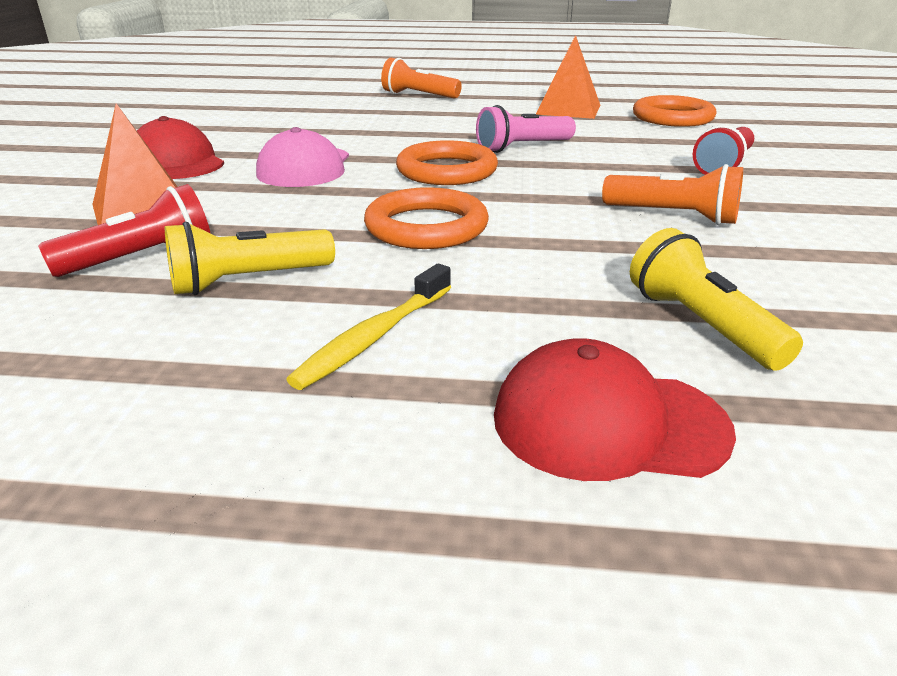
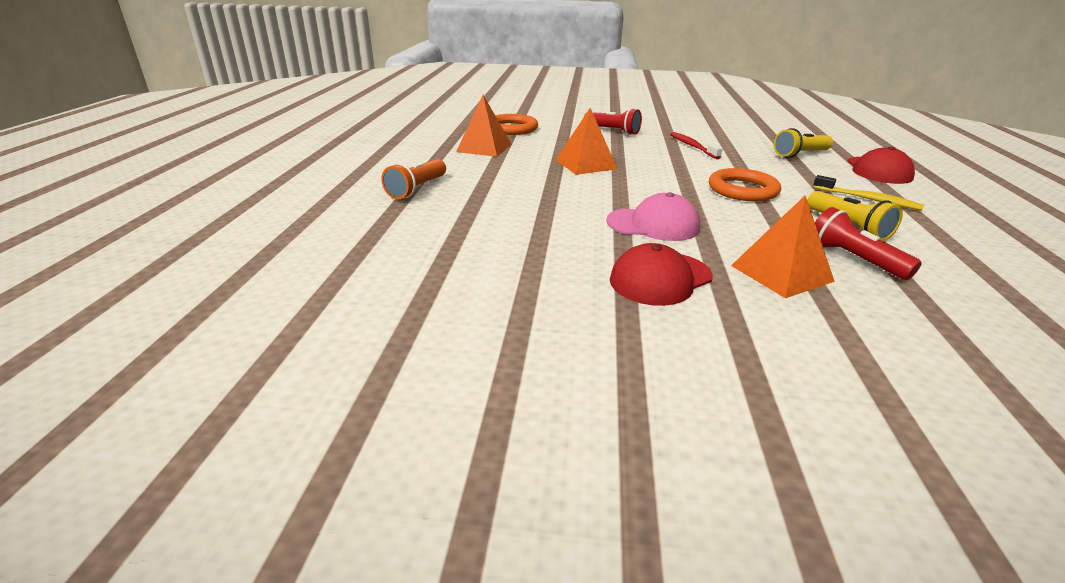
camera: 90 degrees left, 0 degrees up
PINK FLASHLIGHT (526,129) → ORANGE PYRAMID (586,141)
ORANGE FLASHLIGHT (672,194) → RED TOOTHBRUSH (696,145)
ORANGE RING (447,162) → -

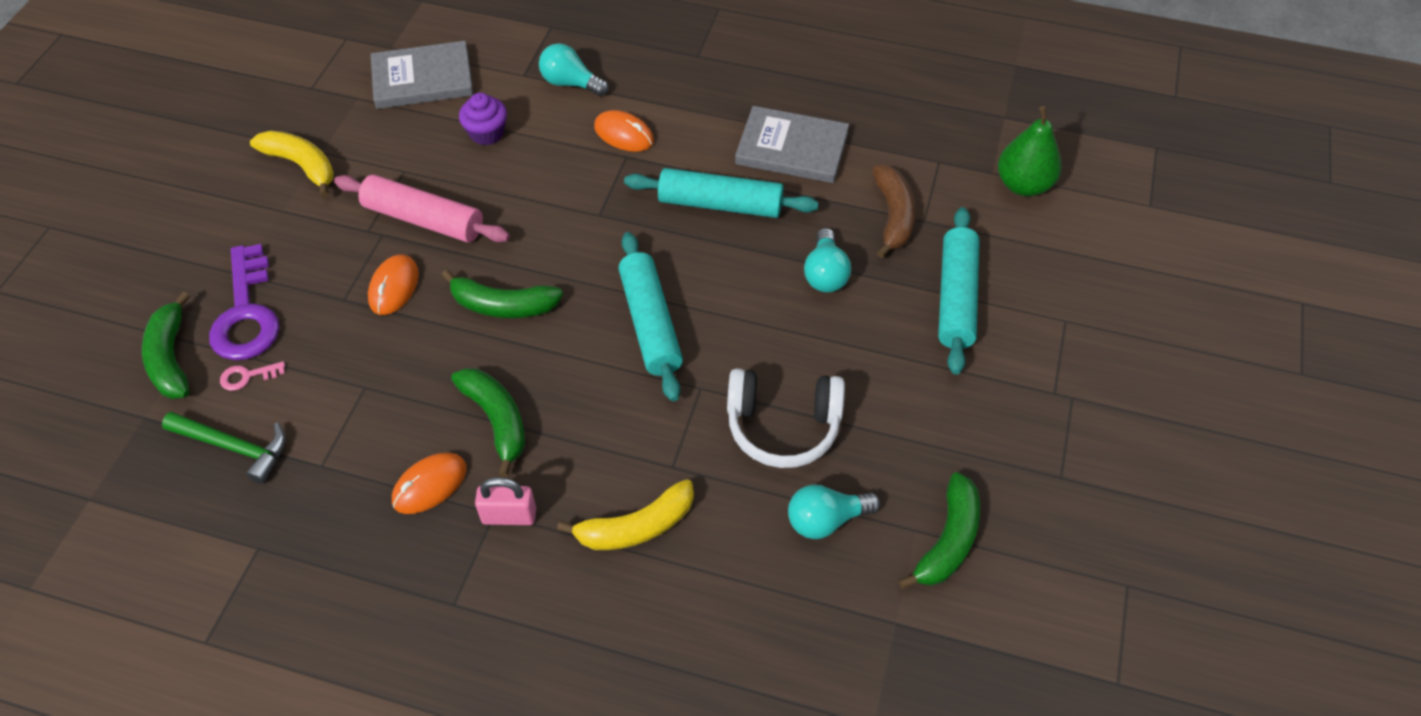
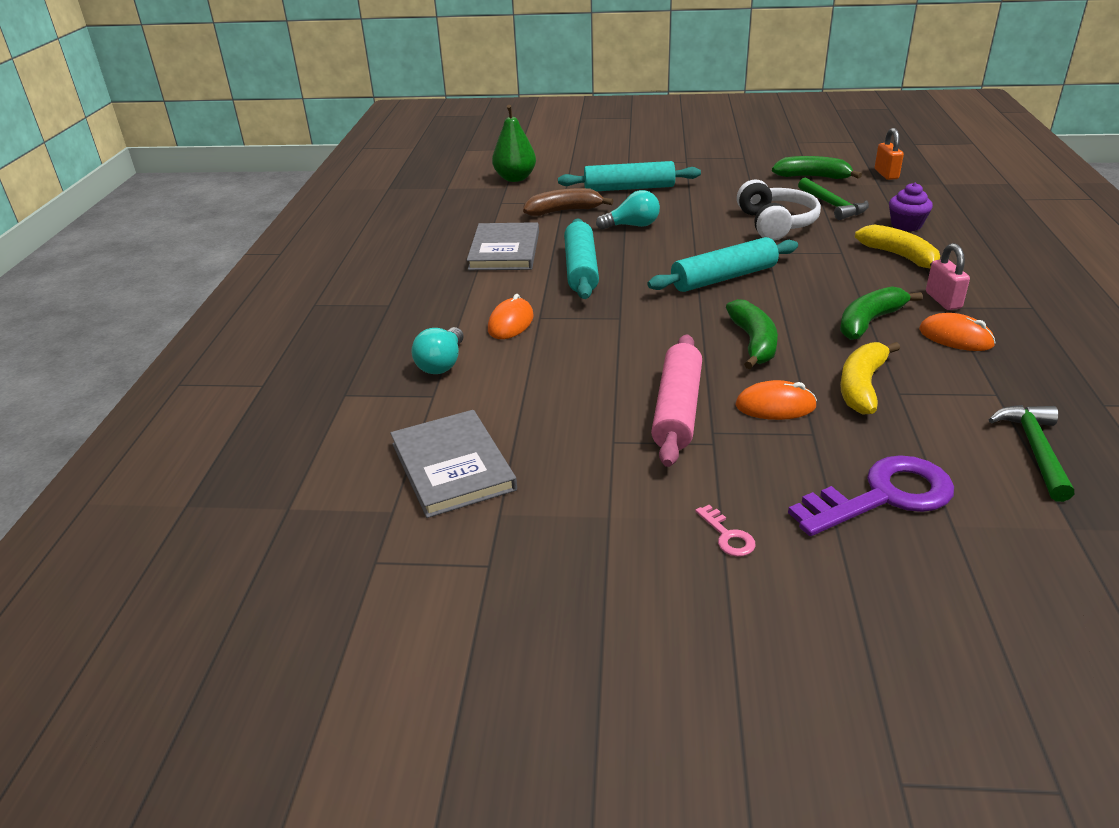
camera: 100 degrees left, 20 degrees down
PINK KEY (252,376) → PINK KEY (725,531), shifted
TURQUOISE LIGHT BULB (834,512) → GREEN HAMMER (833,199)
YELLOW BANANA (292,163) → YELLOW BANANA (870,378), shifted
- → ORANGE PADLOCK (889,154)
PURPLE CUPCAKE (483,119) → PURPLE CUPCAKE (911,207), shifted
GREEN BANANA (166,345) → -

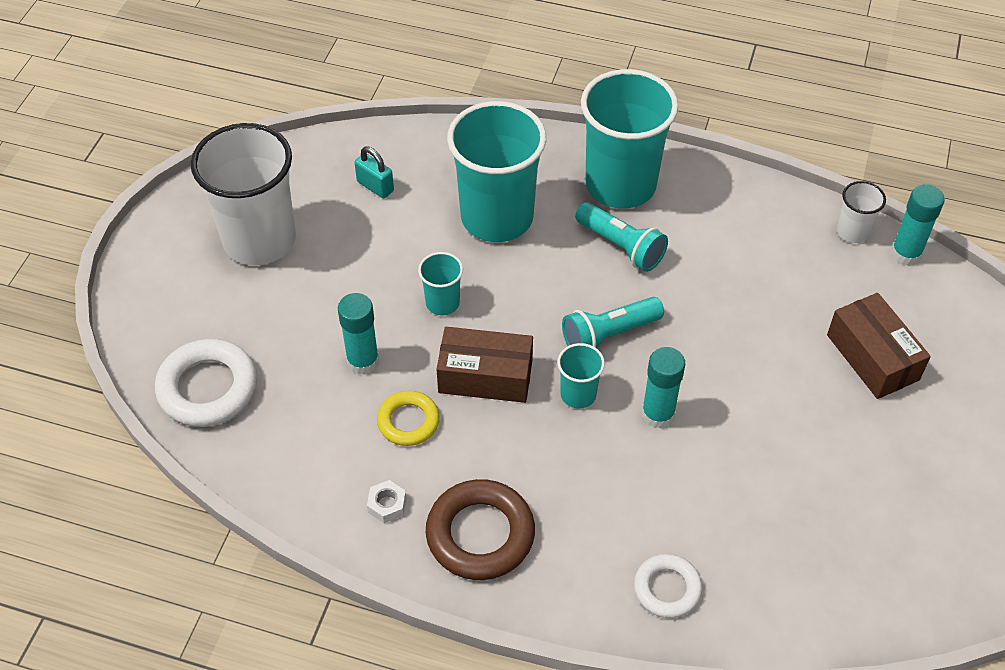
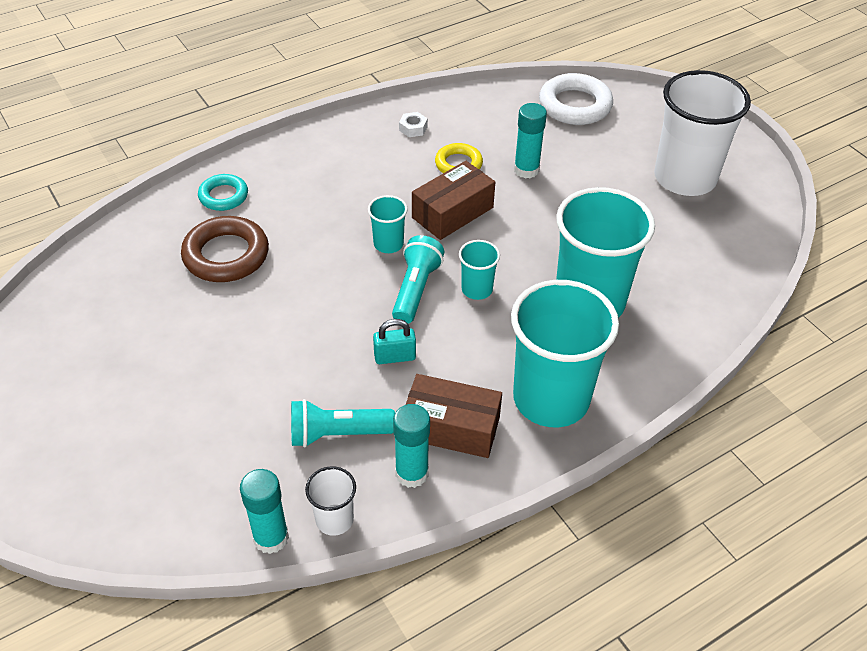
camera: 130 degrees right, 5 degrees down
BROWN RING (480,529) → BROWN RING (225,249), shifted
WHITE RING (668,586) → TURQUOISE RING (223,192)
TURQUOISE FLASHLIGHT (621,237) → TURQUOISE FLASHLIGHT (343,423), shifted
TURQUOISE PADLOCK (374,172) → TURQUOISE PADLOCK (394,341), shifted
TURQUOISE GLUE STICK (663,388) → TURQUOISE GLUE STICK (411,446), shifted
BROWN BOX (879,346) → BROWN BOX (454,416), shifted
TURQUOISE CUP (440,283) → TURQUOISE CUP (479,270), shifted

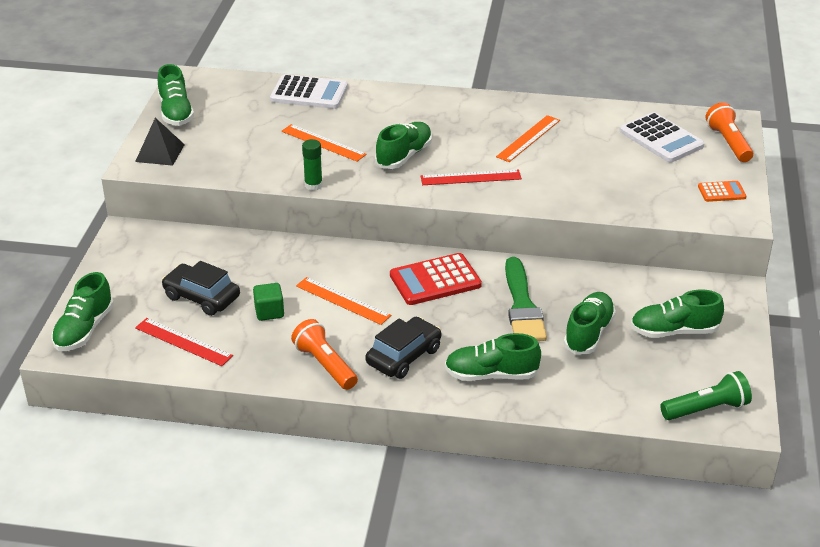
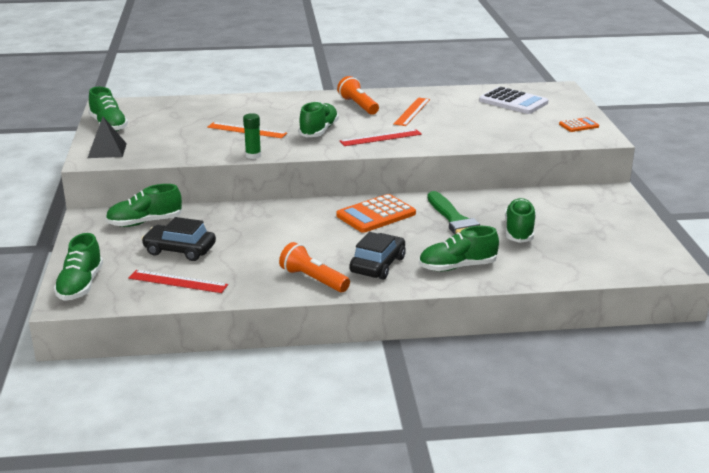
camera: 15 degrees left, 10 degrees down
GREEN SHOE (677,314) → GREEN SHOE (143,205), shifted
RED CALCULATOR (436,279) → ORANGE CALCULATOR (376,213)
ORANGE FLASHLIGHT (729,132) → ORANGE FLASHLIGHT (358,95), shifted
GREEN CUBE (268,302) → -
WHITE CALCULATOR (309,91) → -
ORANGE RULER (343,301) → -
GREEN FLASHLIGHT (706,395) → -

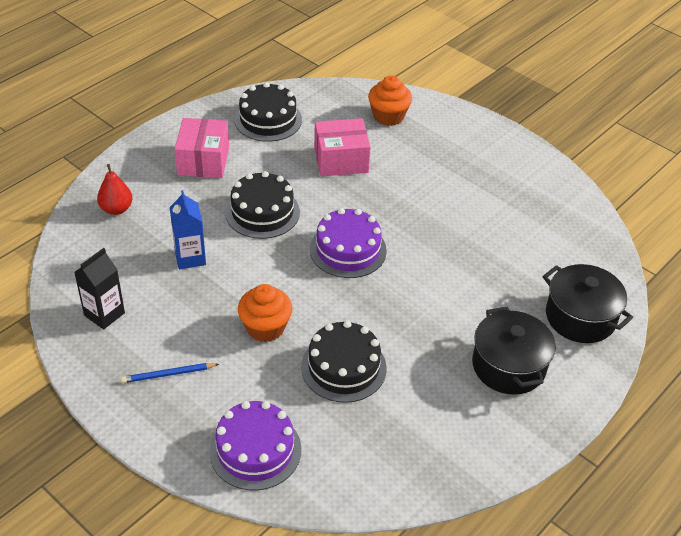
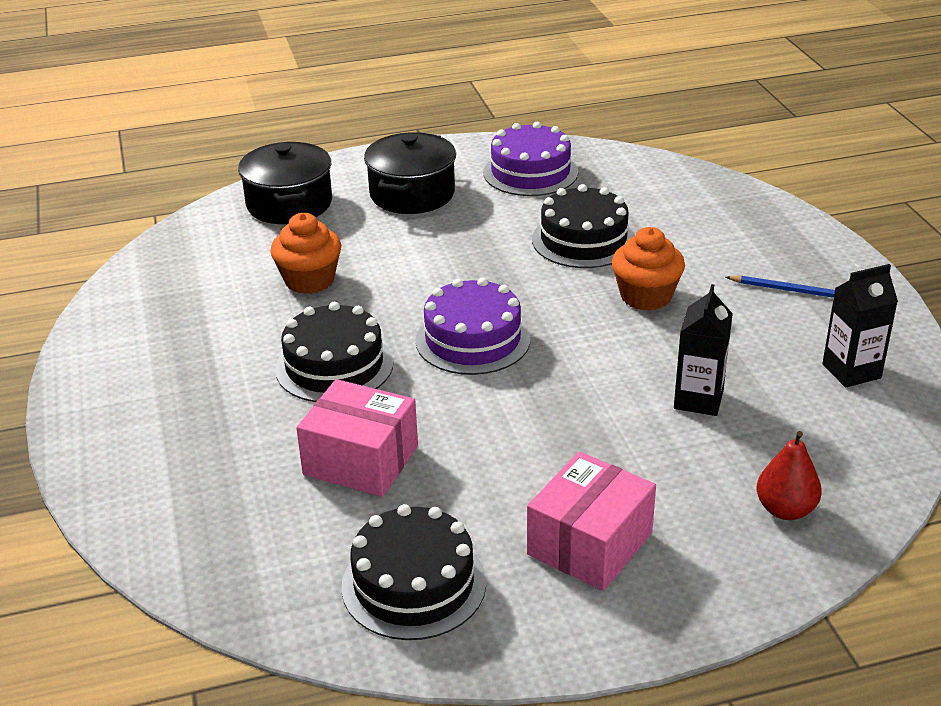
camera: 145 degrees left, 10 degrees down
ORANGE CUPCAKE (390,100) → ORANGE CUPCAKE (305,253), shifted
BLACK CAKE (262,205) → BLACK CAKE (334,352), shifted
PURPLE CAKE (255,446) → PURPLE CAKE (530,159), shifted
BLUE CARTON (188,229) → BLACK CARTON (703,350)

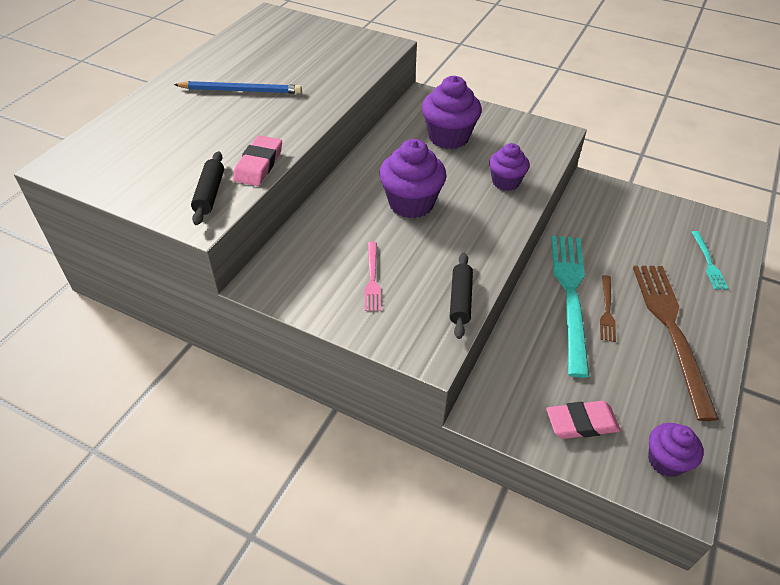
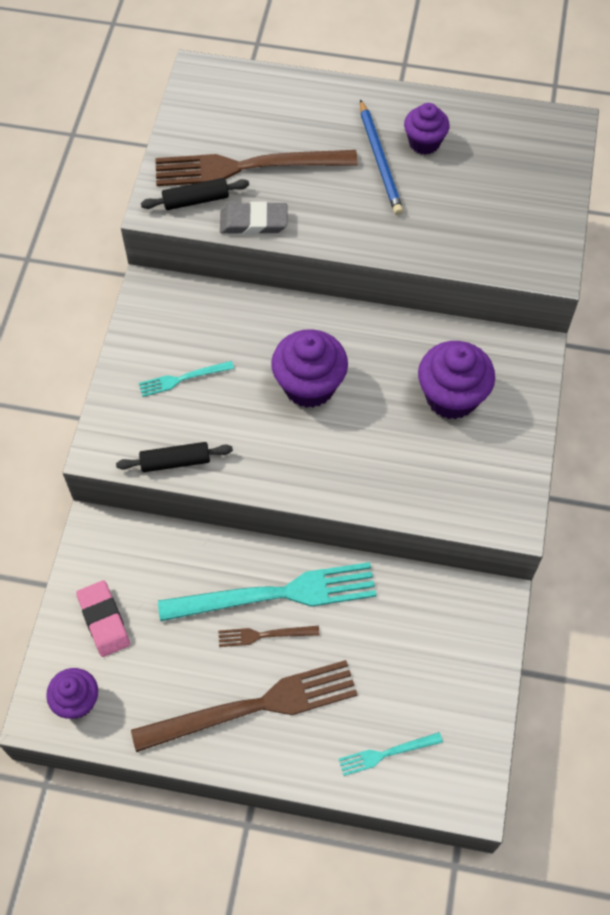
camera: 75 degrees right, 15 degrees up
PINK FORK (373,276) → TURQUOISE FORK (186,379)
- → BROWN FORK (256,168)
PINK ERASER (257,160) → GREY ERASER (254,218)
PURPLE CUPCAKE (509,167) → PURPLE CUPCAKE (427,129), shifted

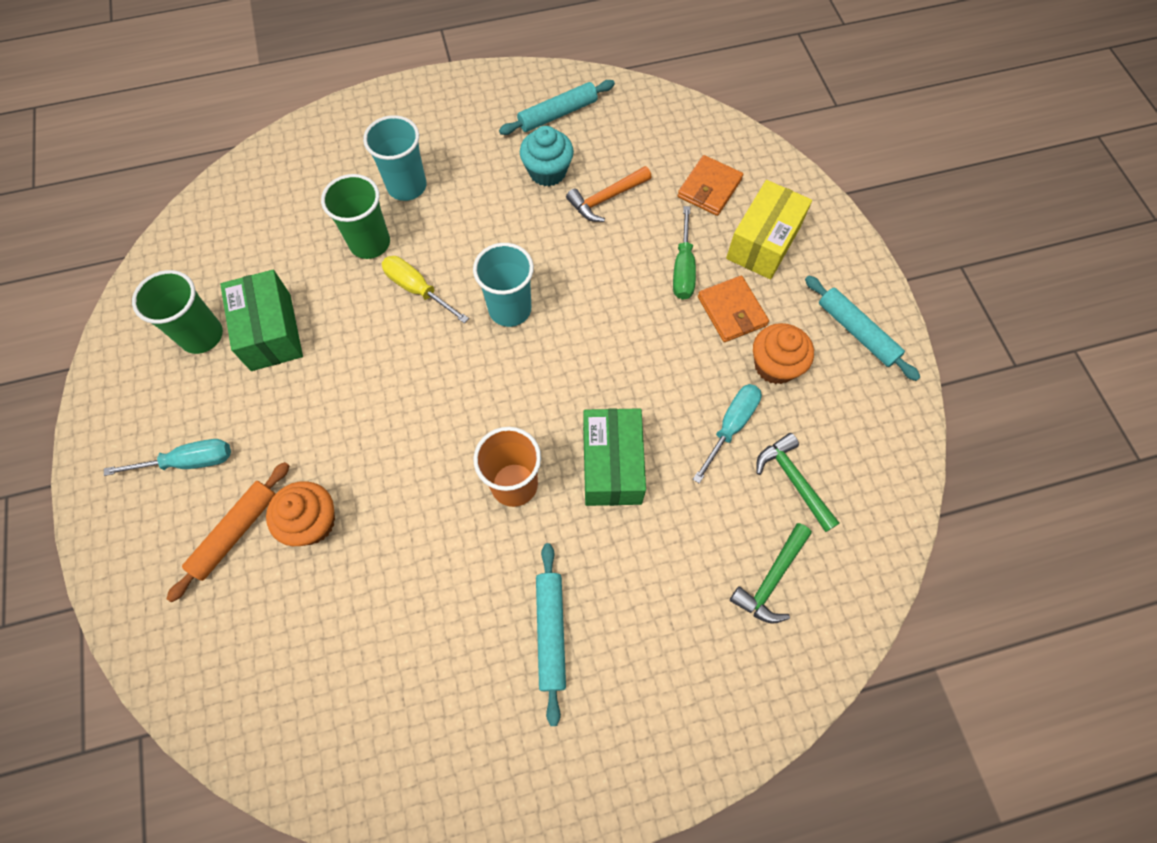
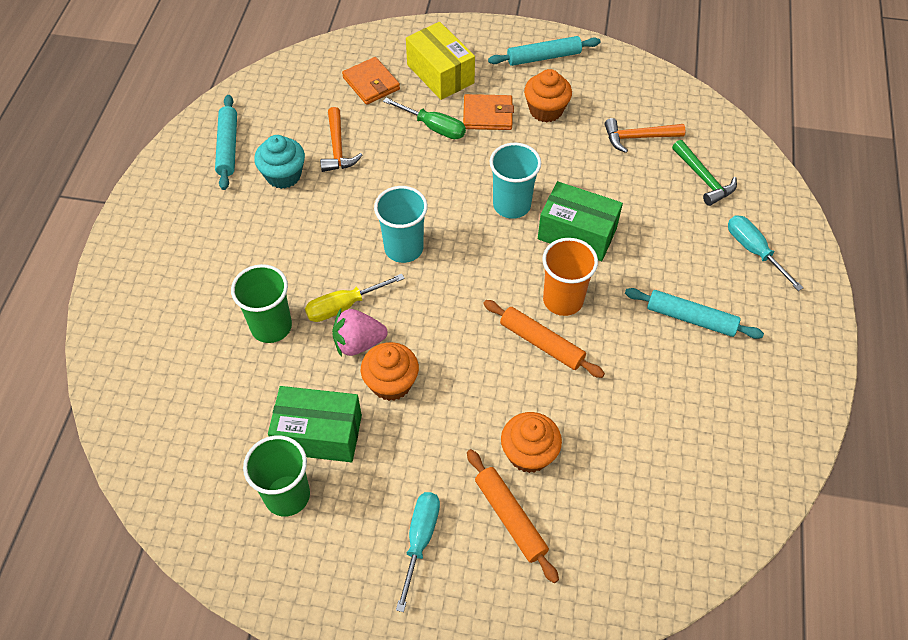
camera: 65 degrees left, 10 degrees down
- → PINK STRAWBERRY (360,333)
- → ORANGE CUPCAKE (390,371)
- → ORANGE ROLLING PIN (544,339)
TURQUOISE CUP (394,158) → TURQUOISE CUP (515,181), shifted
GREEN HAMMER (798,482) → ORANGE HAMMER (644,135)
TURQUOISE SCREWDRIVER (727,434) → TURQUOISE SCREWDRIVER (765,253), shifted

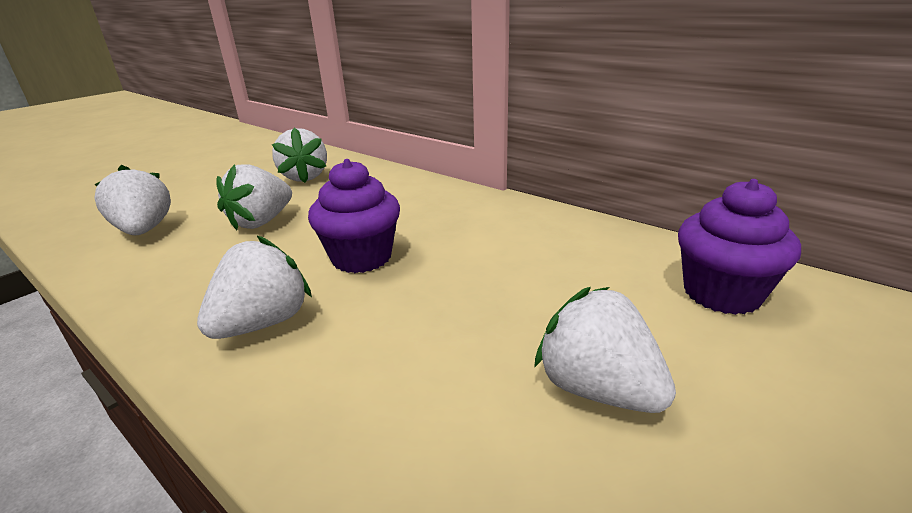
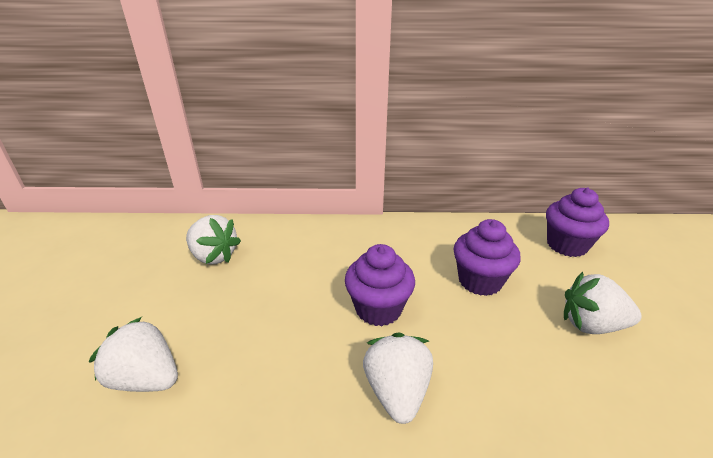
camera: 40 degrees left, 5 degrees up
- → PURPLE CUPCAKE (487,257)
WHITE STRAWBERRY (254,197) → -

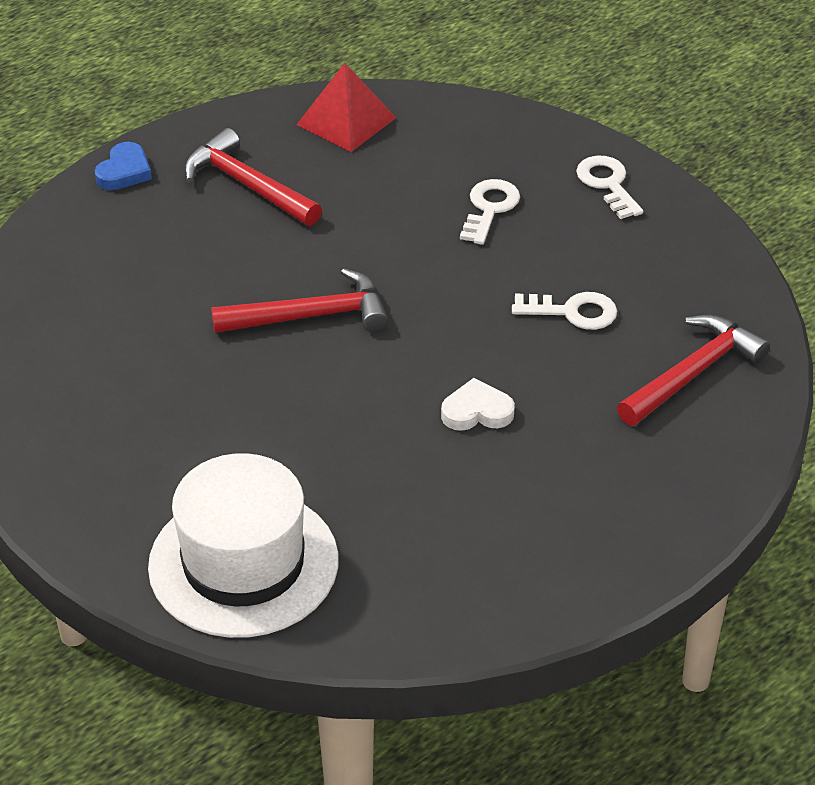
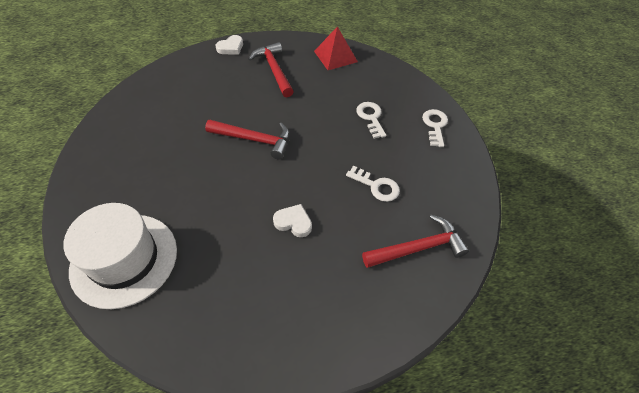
camera: 25 degrees right, 10 degrees up
BLUE HEART (123,166) → WHITE HEART (229,45)
WHITE KEY (490,212) → WHITE KEY (371,120), 60 degrees counterclockwise

